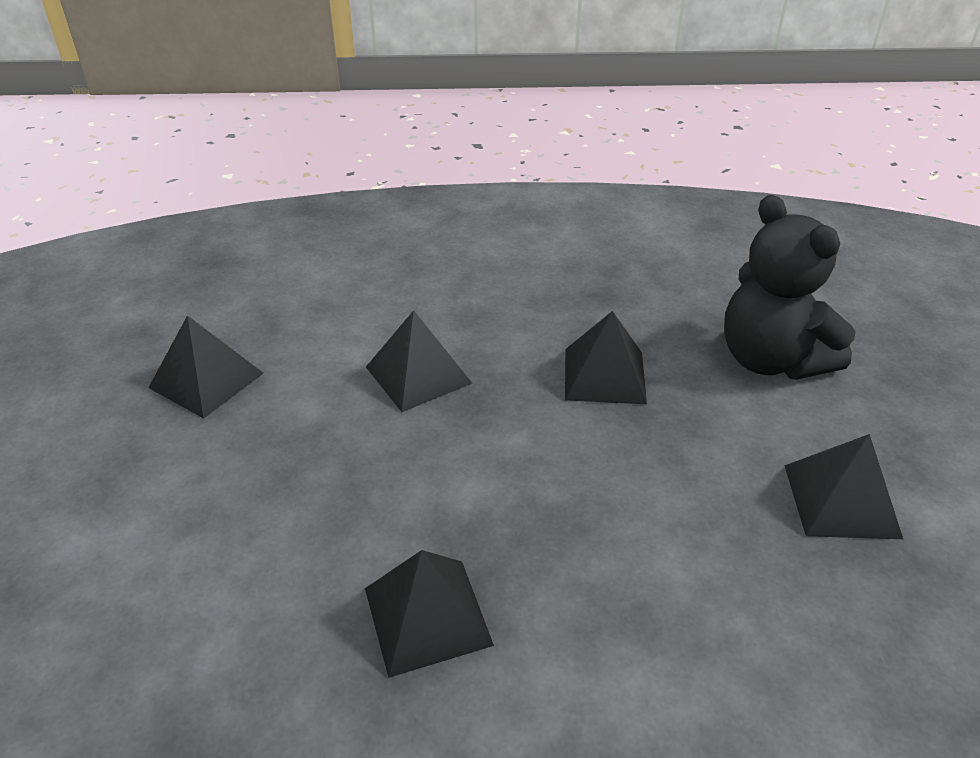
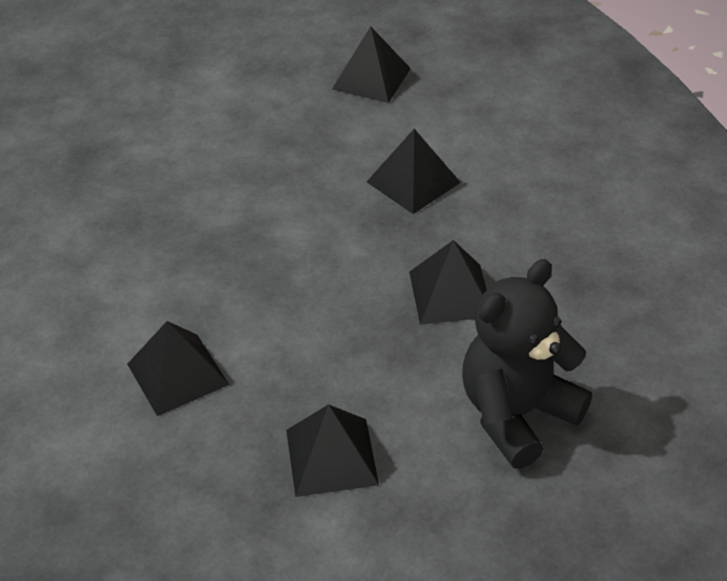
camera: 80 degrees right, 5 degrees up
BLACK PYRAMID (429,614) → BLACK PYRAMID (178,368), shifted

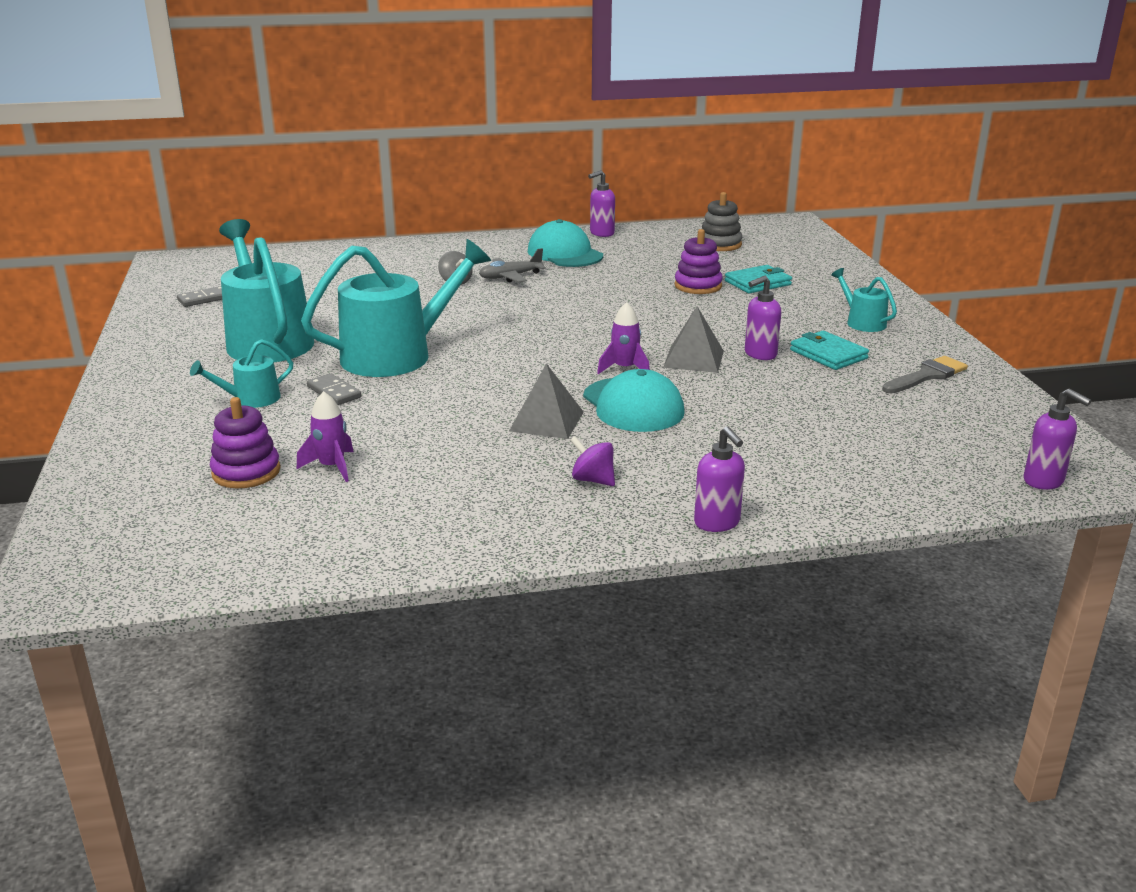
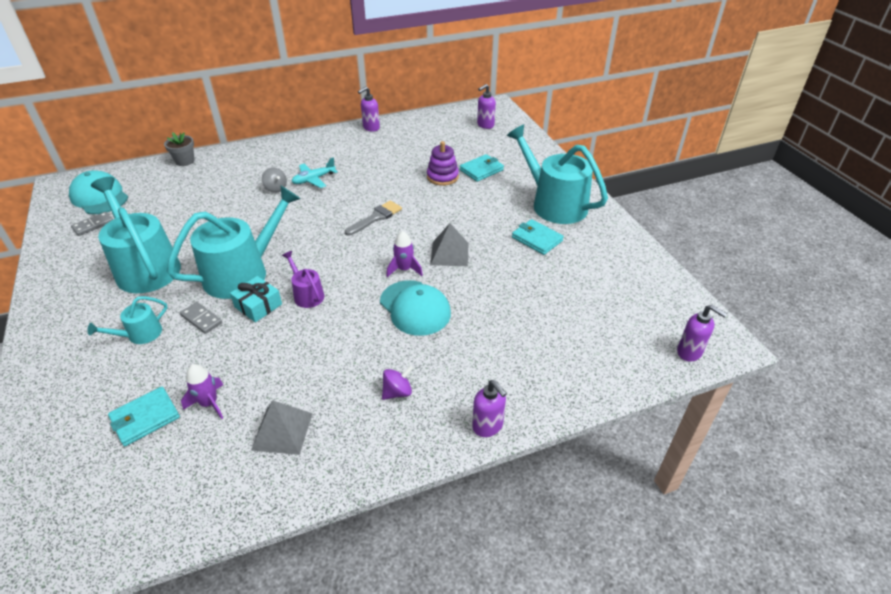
camera: 10 degrees left, 15 degrees up
TURQUOISE CAP (565,243) → TURQUOISE CAP (98,192), shifted
PURPLE STACKING TOY (245,442) → TURQUOISE WALLET (144,416)
- → GREY FLOWER POT (179,149)
- → TURQUOISE GIFT (256,299)
GREY PYRAMID (546,401) → GREY PYRAMID (282,427), shifted
- → PURPLE WATERING CAN (303,279)
GREY PLANE (512,265) → TURQUOISE PLANE (315,172)
GREY BRUSH (925,374) → GREY BRUSH (373,218), shifted
PURPLE SPINNING TOP (592,461) → PURPLE SPINNING TOP (398,382), 120 degrees clockwise
PURPLE SOAP DISPENSER (763,318) → PURPLE SOAP DISPENSER (486,106), shifted
TURQUOISE WATERING CAN (864,300) → TURQUOISE WATERING CAN (557,174), x2.14
GREY STACKING TOY (722,221) → -

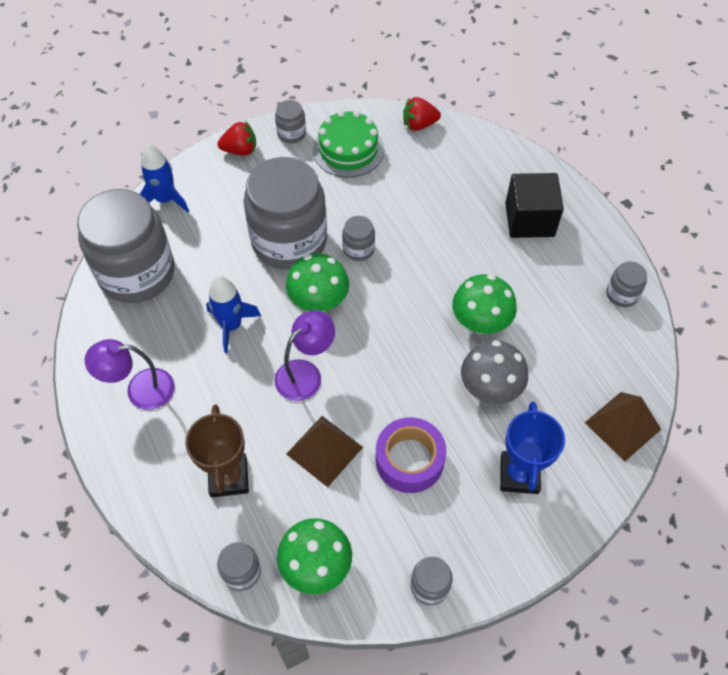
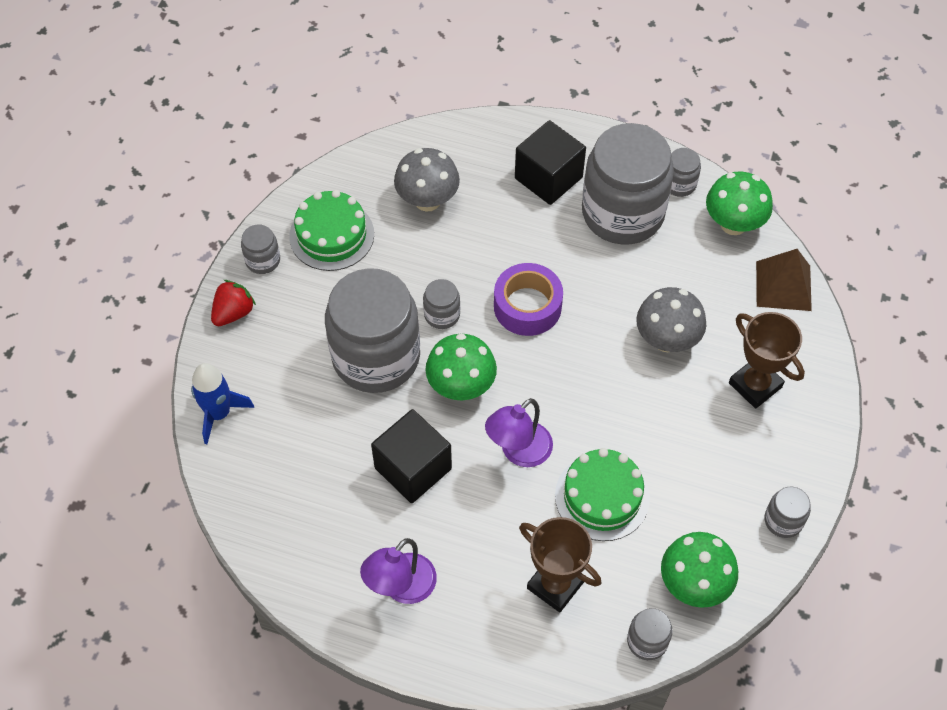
camera: 45 degrees left, 0 degrees up
BLUE ROCKET (233,314) → BLACK CUBE (411,456)
- → GREY MUSHROOM (427,180)
PURPLE LAMP (305,355) → PURPLE LAMP (519,432), 135 degrees counterclockwise
PURPLE TAPE (411,455) → PURPLE TAPE (528,299), shifted
BROWN PYRAMID (324,451) → GREEN CAKE (602,494)
GREY JAR (125,246) → GREY JAR (628,183), shifted
GREEN MUSHROOM (484,304) → GREEN MUSHROOM (739,203), shifted
BLUE TROPHY (532,448) → BROWN TROPHY (767,360)
RED STRAWBERRY (422,114) → -

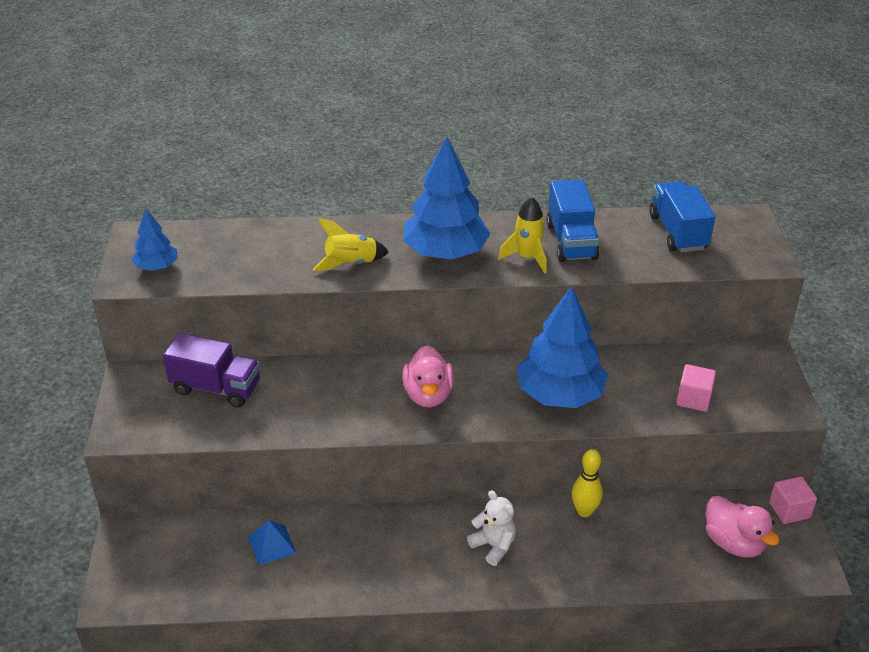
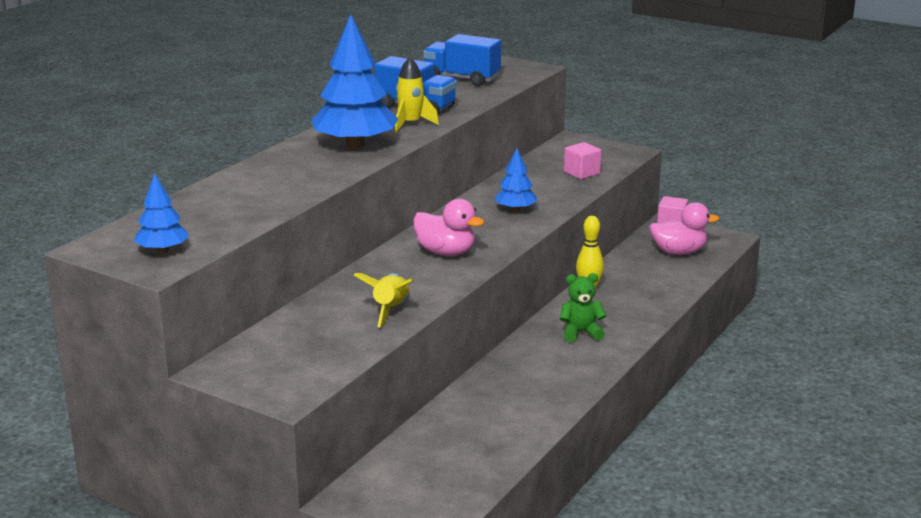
camera: 55 degrees left, 15 degrees down
YELLOW ROCKET (351,244) → YELLOW ROCKET (384,300), shifted
BLUE TREE (562,347) → BLUE TREE (515,180), x0.52
WHITE TEDDY BEAR (491,528) → GREEN TEDDY BEAR (583,307)
PURPLE TRUCK (211,370) → -
BLUE PYRAMID (272,543) → -

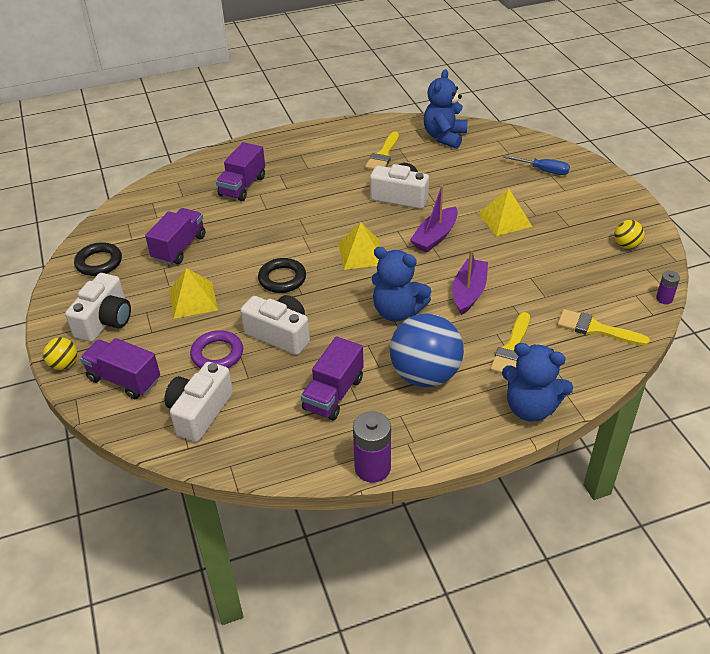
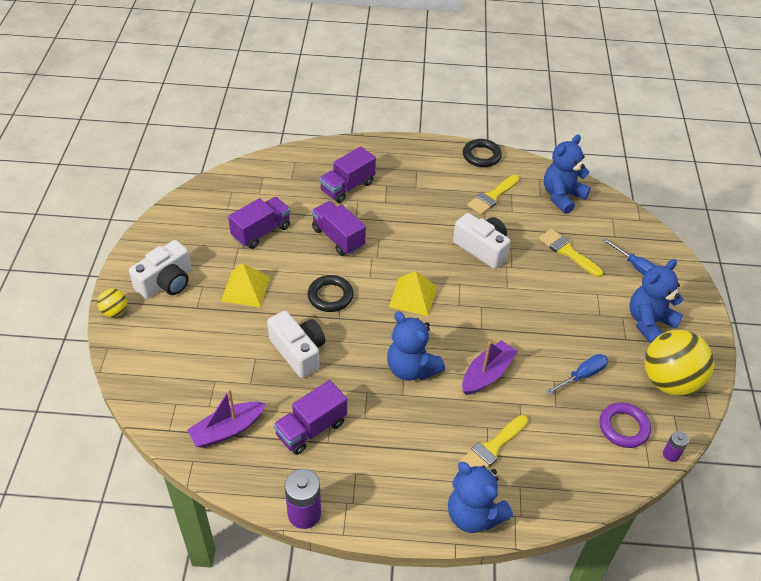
camera: 20 degrees right, 5 degrees up
PURPLE BOAT (434,218) → PURPLE BOAT (226,418), shifted
PURPLE TRUCK (120,368) → PURPLE TRUCK (339,228), shifted
BLACK RING (98,259) → BLACK RING (482,153), shifted
YELLOW BRUSH (603,327) → YELLOW BRUSH (571,253), shifted
- → BLUE SCREWDRIVER (576,374)
PURPLE RING (216,349) → PURPLE RING (625,425), shifted
- → BLUE TEDDY BEAR (656,301)
YELLOW BALL (629,234) → YELLOW BALL (679,363), x2.17
WHITE CAMERA (198,402) → -
BLUE BALL (427,350) → -
YELLOW PYRAMID (505,212) → -

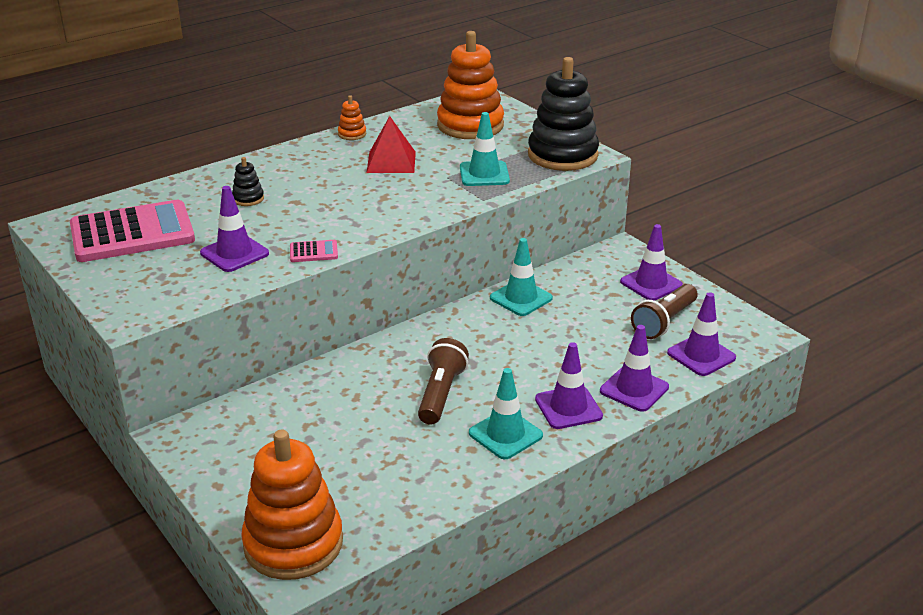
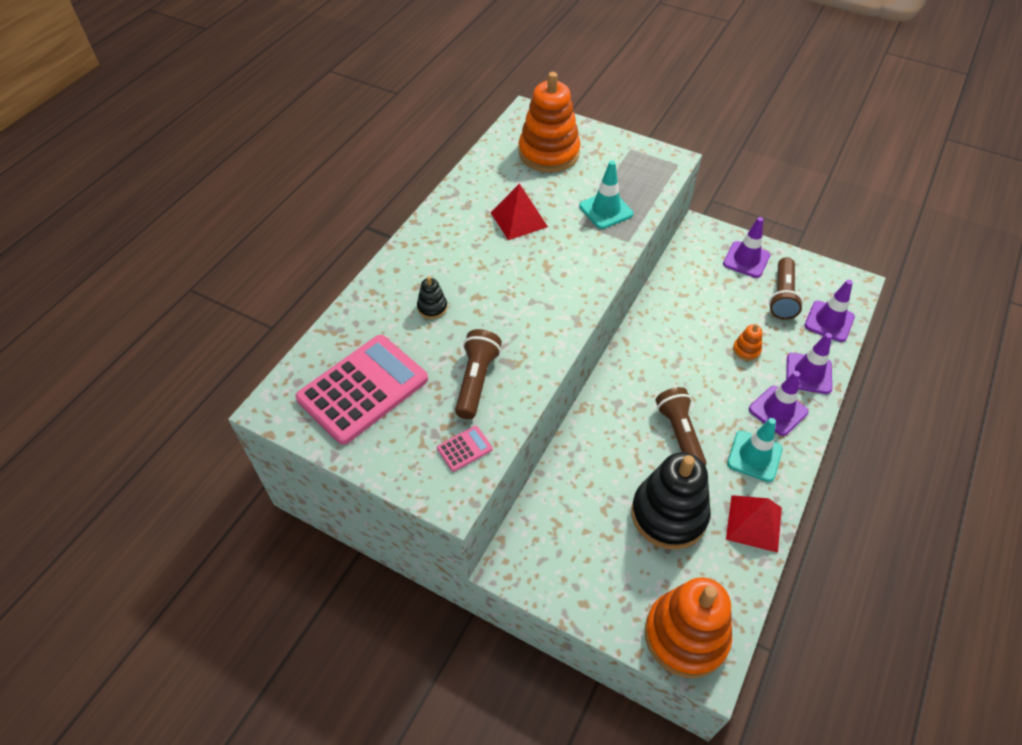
camera: 25 degrees left, 20 degrees up
PINK CALCULATOR (314,251) → PINK CALCULATOR (465,449), shifted
PURPLE TRAFFIC CONE (234,229) → BROWN FLASHLIGHT (478,374)
BLACK STACKING TOY (563,114) → BLACK STACKING TOY (671,501), shifted
- → RED PYRAMID (754,524)
ORANGE STACKING TOY (352,117) → ORANGE STACKING TOY (747,342), shifted
TURQUOISE TRAFFIC CONE (521,277) → -

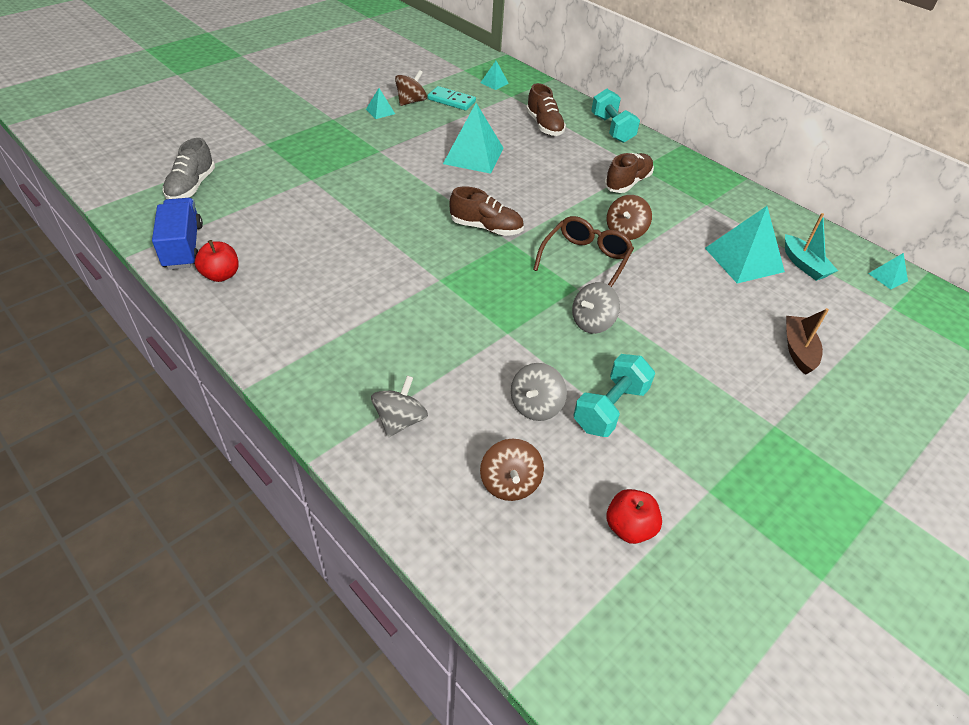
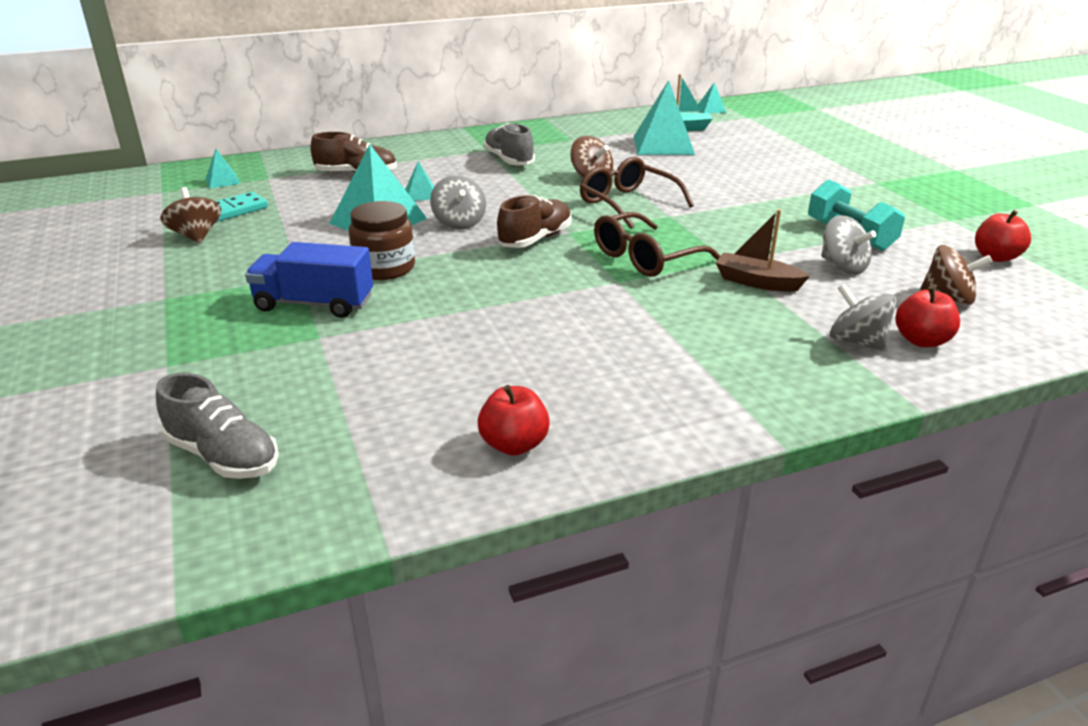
camera: 65 degrees left, 15 degrees down
BLUE TRUCK (177,234) → BLUE TRUCK (309,280), shifted
- → BROWN JAR (382,240)
TURQUOISE PYRAMID (380,103) → TURQUOISE PYRAMID (419,181), shifted
GREY SPINNING TOP (596,308) → GREY SPINNING TOP (458,202), shifted
BROWN SHOE (629,173) → GREY SHOE (509,144)
- → BROWN GLASSES (657,244)
BROWN BOAT (807,341) → BROWN BOAT (763,250), shifted
- → RED APPLE (927,316)
TURQUOISE DUMBBELL (615,116) → -

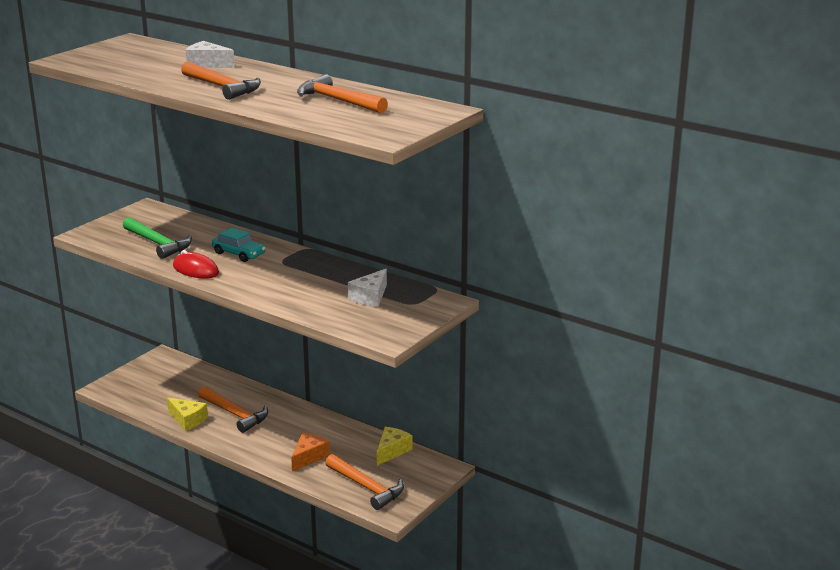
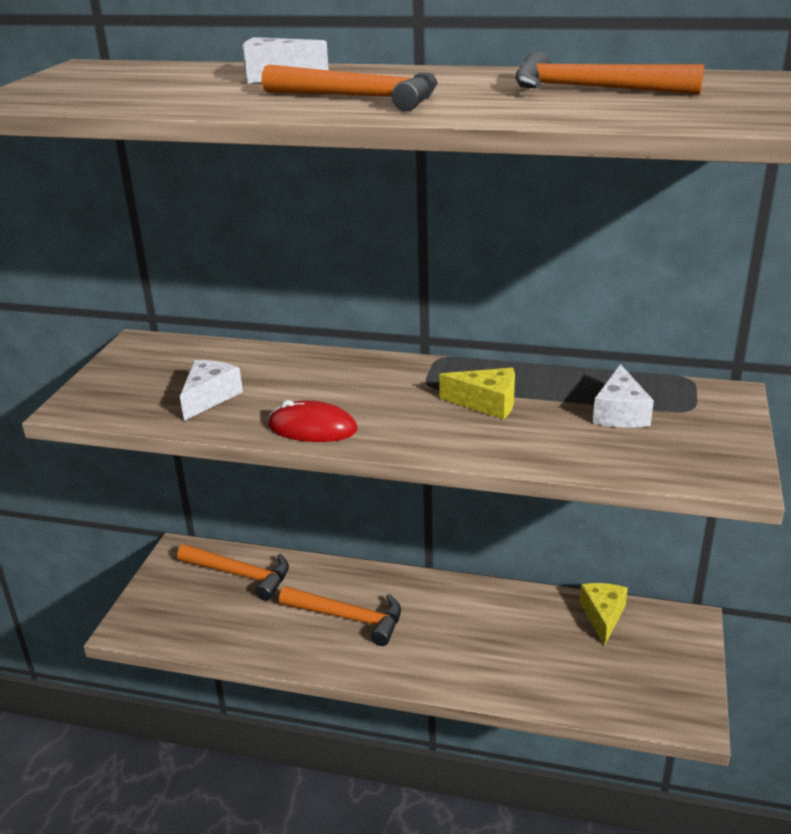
camera: 20 degrees left, 5 degrees up
ORANGE HAMMER (364,482) → ORANGE HAMMER (233,572), shifted
GREEN HAMMER (157,238) → WHITE CHEESE (211,390)
YELLOW CHEESE (187,414) → YELLOW CHEESE (477,394), shifted
TURQUOISE CAR (238,244) → -
ORANGE CHEESE (310,452) → -

